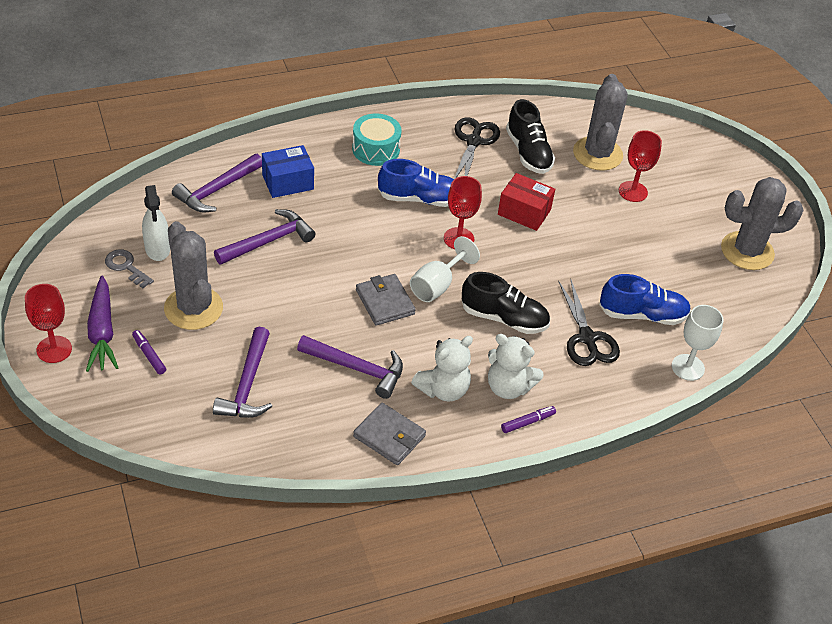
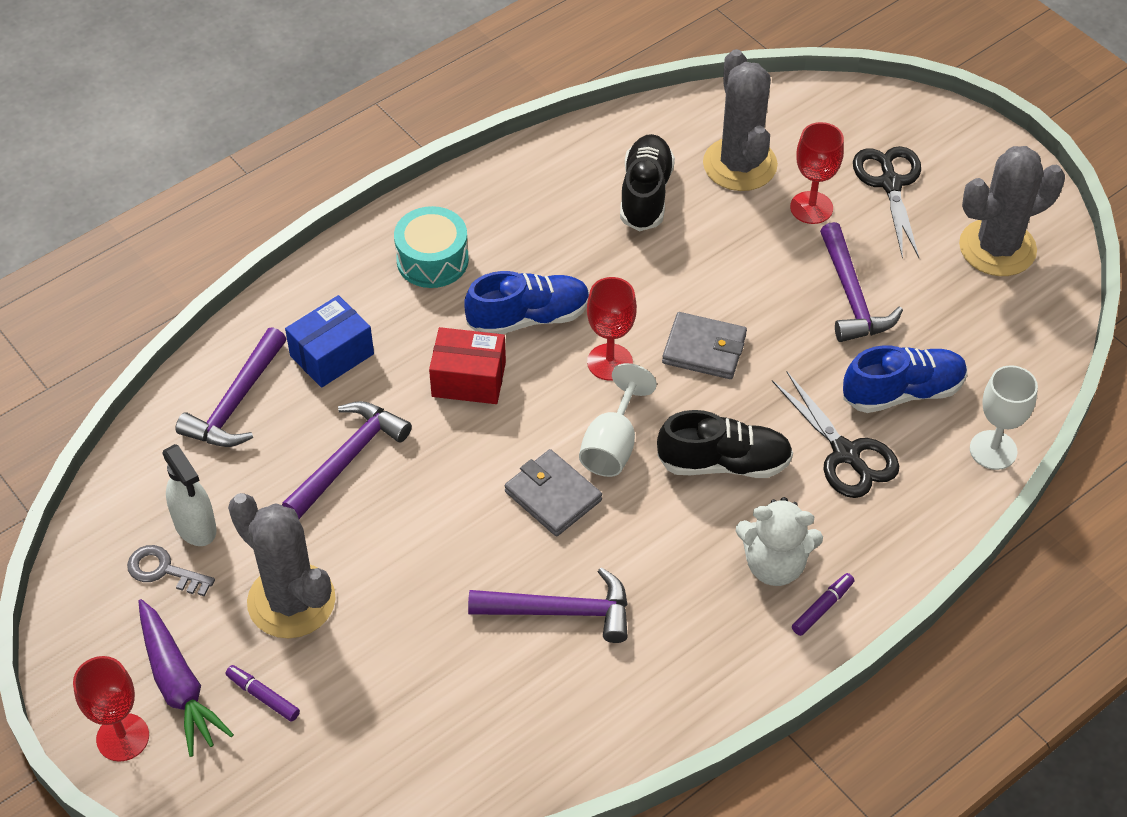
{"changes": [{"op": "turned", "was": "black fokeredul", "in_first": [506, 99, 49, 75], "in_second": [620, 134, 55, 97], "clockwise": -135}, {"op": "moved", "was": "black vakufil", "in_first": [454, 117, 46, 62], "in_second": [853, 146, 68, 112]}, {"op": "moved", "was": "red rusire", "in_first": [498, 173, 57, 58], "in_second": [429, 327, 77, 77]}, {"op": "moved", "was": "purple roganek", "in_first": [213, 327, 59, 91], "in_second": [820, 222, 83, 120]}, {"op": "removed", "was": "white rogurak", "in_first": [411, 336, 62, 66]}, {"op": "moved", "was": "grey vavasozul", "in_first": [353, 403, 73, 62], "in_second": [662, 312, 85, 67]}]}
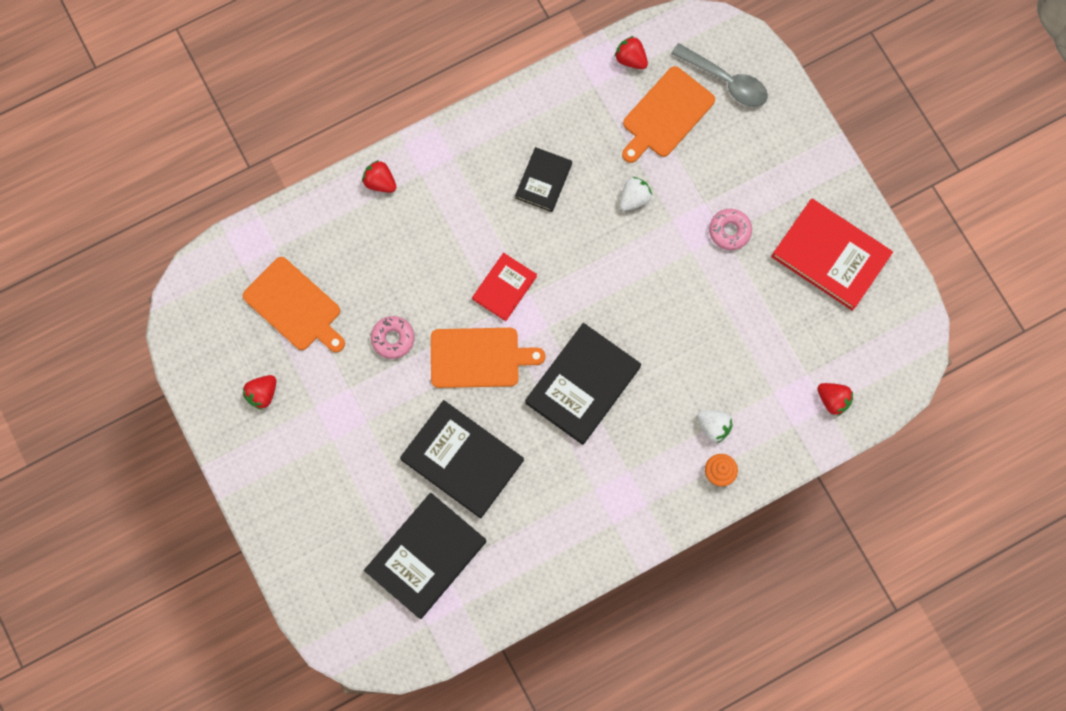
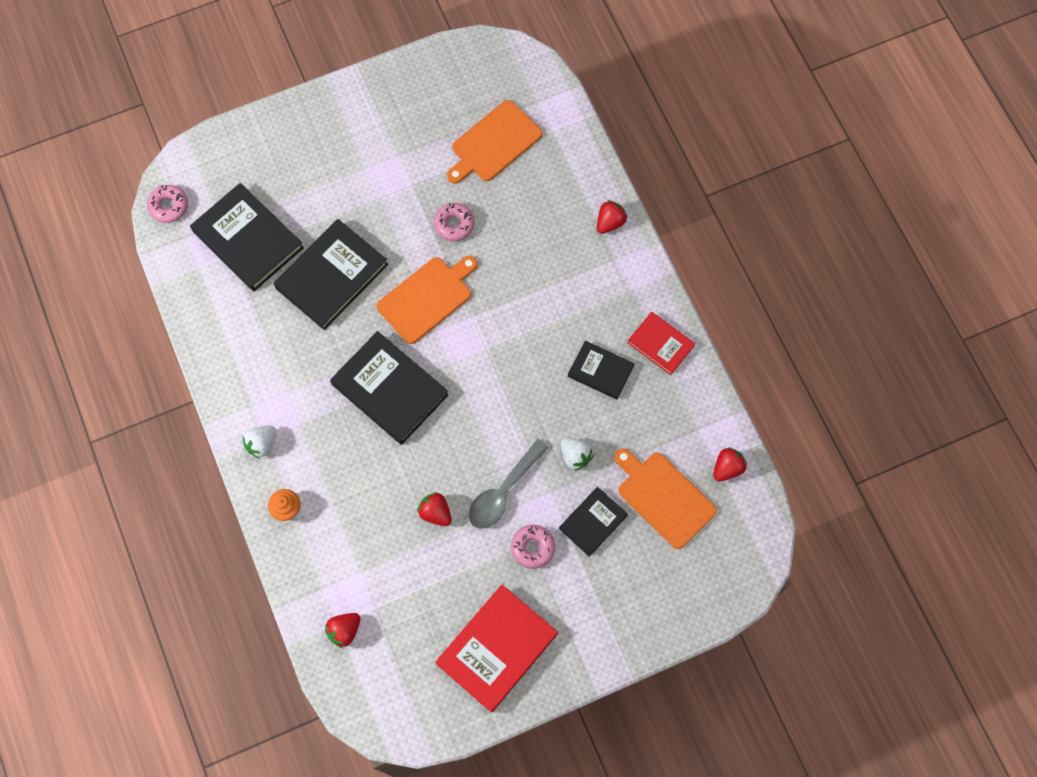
{"changes": [{"op": "moved", "was": "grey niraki", "in_first": [671, 43, 97, 64], "in_second": [468, 439, 81, 90]}, {"op": "moved", "was": "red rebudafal", "in_first": [472, 253, 65, 68], "in_second": [627, 312, 68, 63]}, {"op": "turned", "was": "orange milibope", "in_first": [431, 328, 114, 60], "in_second": [377, 256, 101, 88], "clockwise": -135}, {"op": "moved", "was": "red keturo", "in_first": [243, 375, 34, 35], "in_second": [417, 492, 35, 34]}, {"op": "moved", "was": "white keturo", "in_first": [697, 410, 36, 33], "in_second": [243, 426, 33, 33]}, {"op": "added", "now": "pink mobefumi", "in_second": [147, 185, 41, 38]}, {"op": "added", "now": "black rebudafal", "in_second": [559, 487, 69, 70]}]}
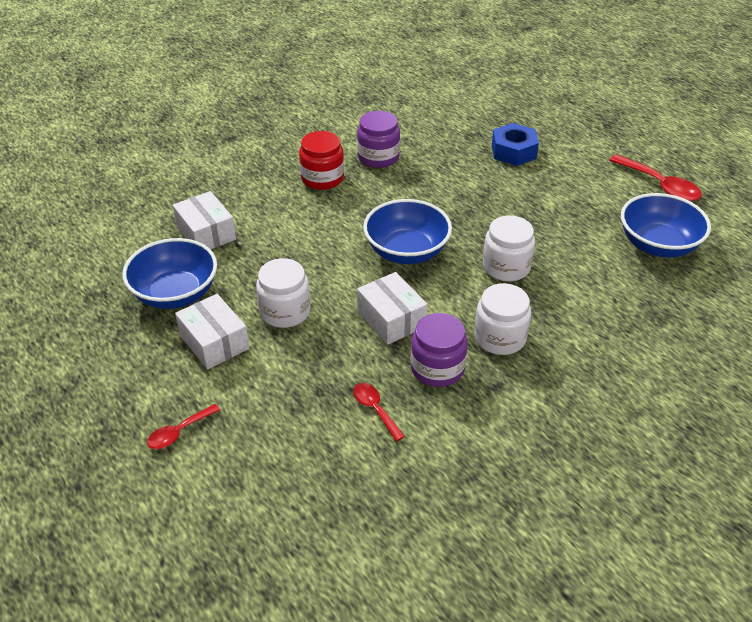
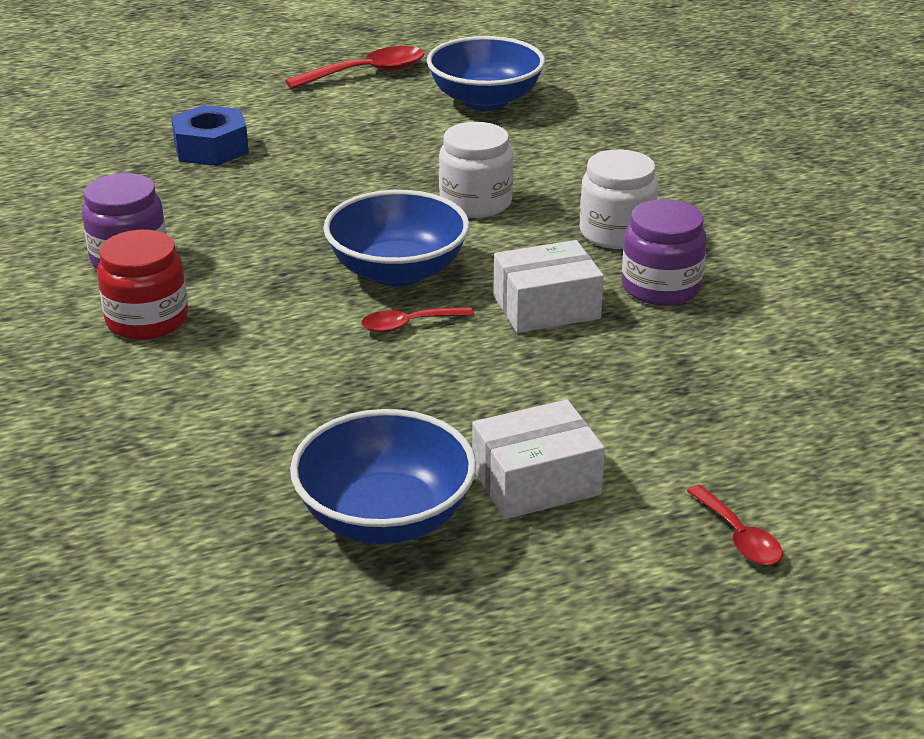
{"changes": [{"op": "removed", "was": "white rusire", "in_first": [173, 191, 63, 58]}, {"op": "removed", "was": "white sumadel", "in_first": [256, 258, 54, 70]}, {"op": "moved", "was": "red niraki", "in_first": [353, 383, 52, 58], "in_second": [361, 307, 113, 26]}]}
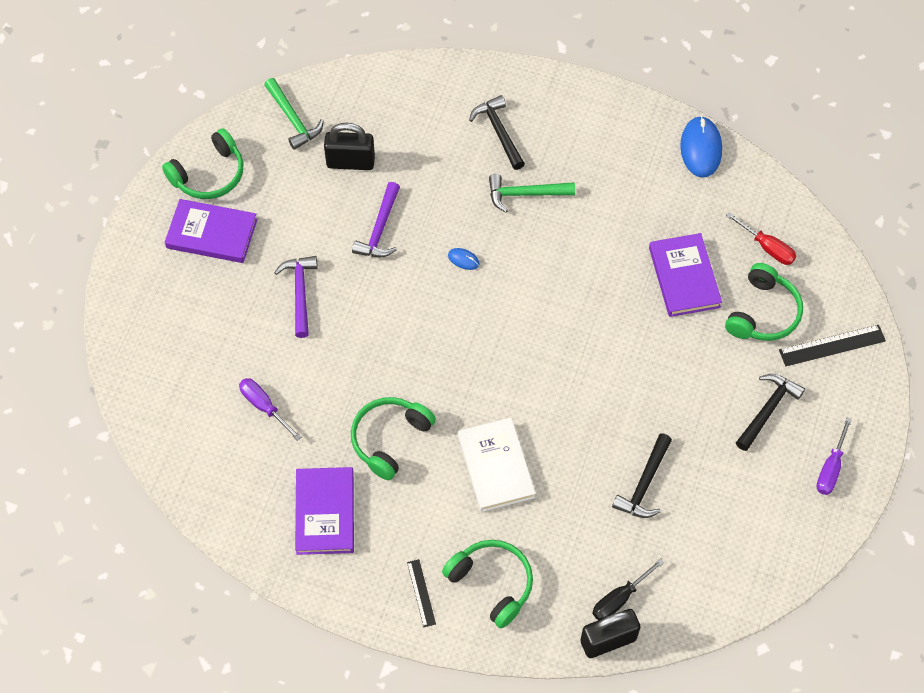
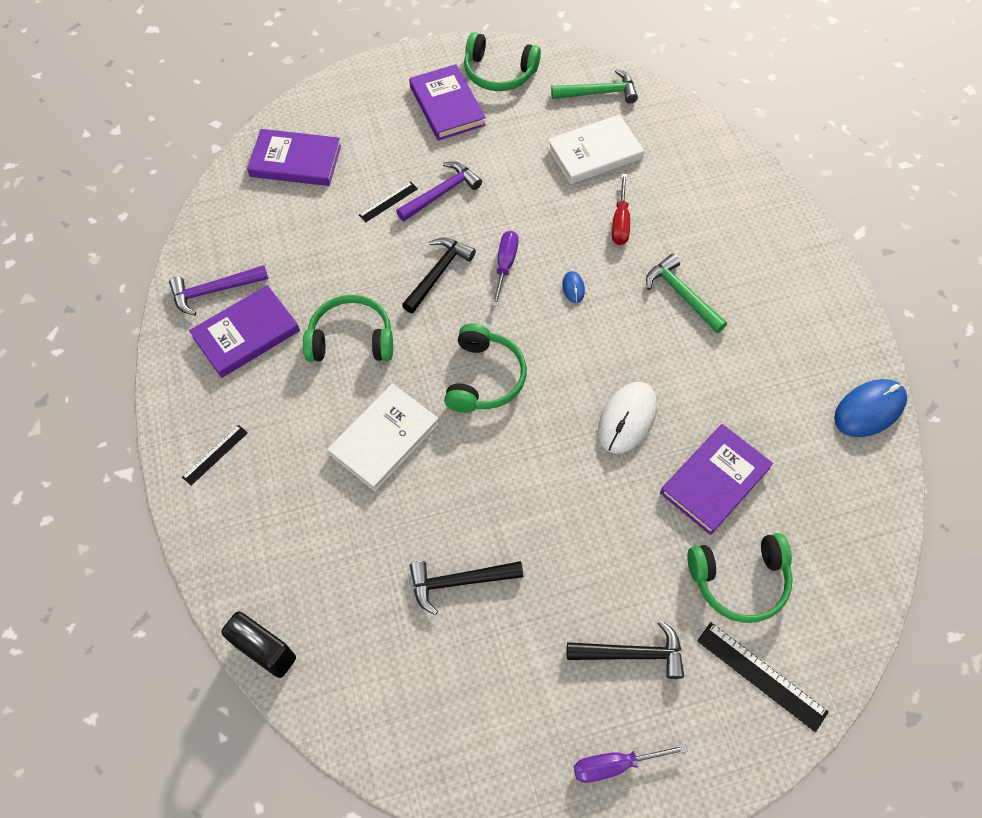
{"changes": [{"op": "turned", "was": "green roganek", "in_first": [264, 78, 59, 72], "in_second": [551, 69, 87, 34], "clockwise": -120}, {"op": "moved", "was": "black roganek", "in_first": [469, 95, 56, 75], "in_second": [402, 237, 74, 76]}, {"op": "replaced", "was": "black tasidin", "now": "white rebudafal", "in_first": [324, 123, 51, 47], "in_second": [547, 114, 97, 70]}, {"op": "moved", "was": "purple roganek", "in_first": [352, 182, 48, 75], "in_second": [169, 265, 99, 51]}, {"op": "moved", "was": "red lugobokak", "in_first": [726, 212, 70, 53], "in_second": [612, 174, 18, 71]}, {"op": "moved", "was": "purple lugobokak", "in_first": [239, 378, 62, 63], "in_second": [492, 231, 27, 76]}, {"op": "moved", "was": "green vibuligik", "in_first": [442, 540, 91, 88], "in_second": [444, 323, 83, 90]}, {"op": "removed", "was": "black lugobokak", "in_first": [592, 558, 73, 62]}, {"op": "added", "now": "purple rebudafal", "in_second": [247, 129, 94, 57]}, {"op": "added", "now": "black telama", "in_second": [359, 182, 59, 40]}, {"op": "added", "now": "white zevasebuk", "in_second": [598, 382, 59, 72]}]}
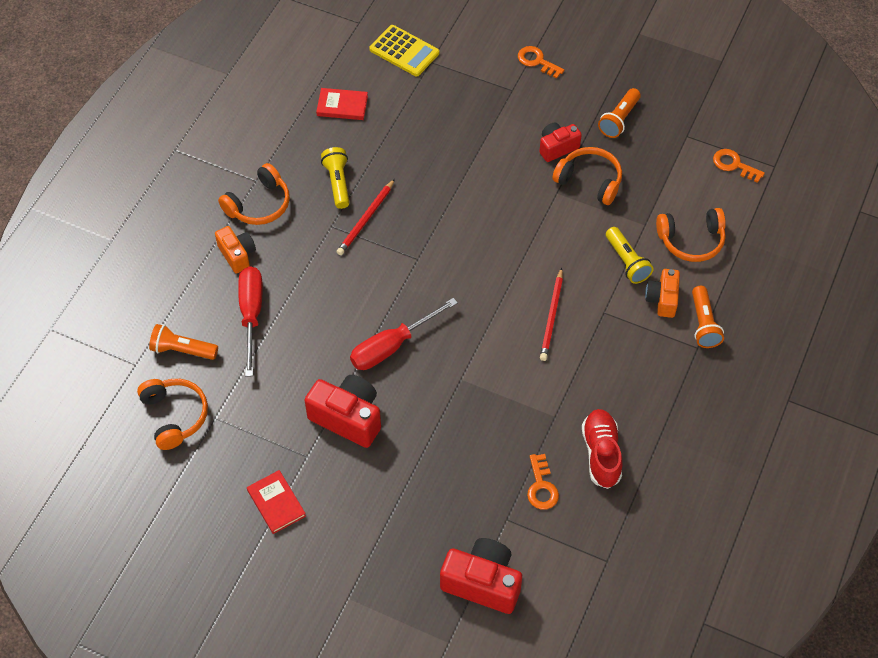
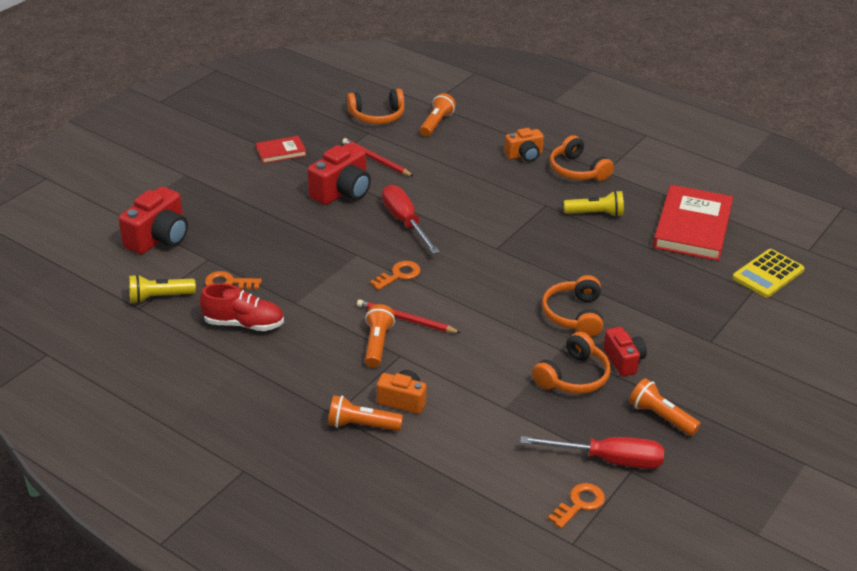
{"changes": [{"op": "moved", "was": "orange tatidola", "in_first": [518, 46, 46, 33], "in_second": [370, 261, 51, 29]}, {"op": "resized", "was": "red rebudafal", "in_first": [316, 88, 52, 32], "in_second": [653, 185, 80, 76], "ratio": 2.03}, {"op": "moved", "was": "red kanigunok", "in_first": [337, 179, 58, 76], "in_second": [342, 138, 72, 39]}, {"op": "moved", "was": "orange vibuligik", "in_first": [656, 208, 70, 54], "in_second": [542, 275, 61, 62]}, {"op": "moved", "was": "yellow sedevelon", "in_first": [606, 227, 48, 57], "in_second": [129, 274, 67, 30]}, {"op": "moved", "was": "red lugobokak", "in_first": [238, 266, 25, 111], "in_second": [520, 436, 144, 33]}, {"op": "added", "now": "orange sedevelon", "in_second": [365, 304, 30, 63]}]}
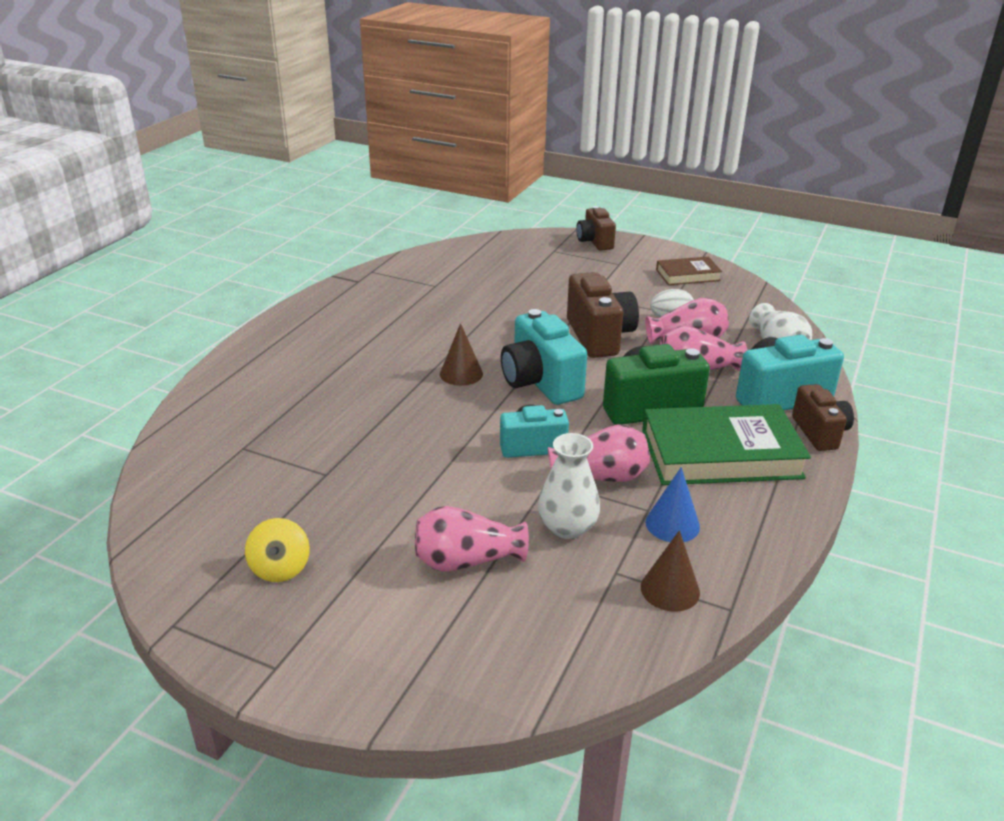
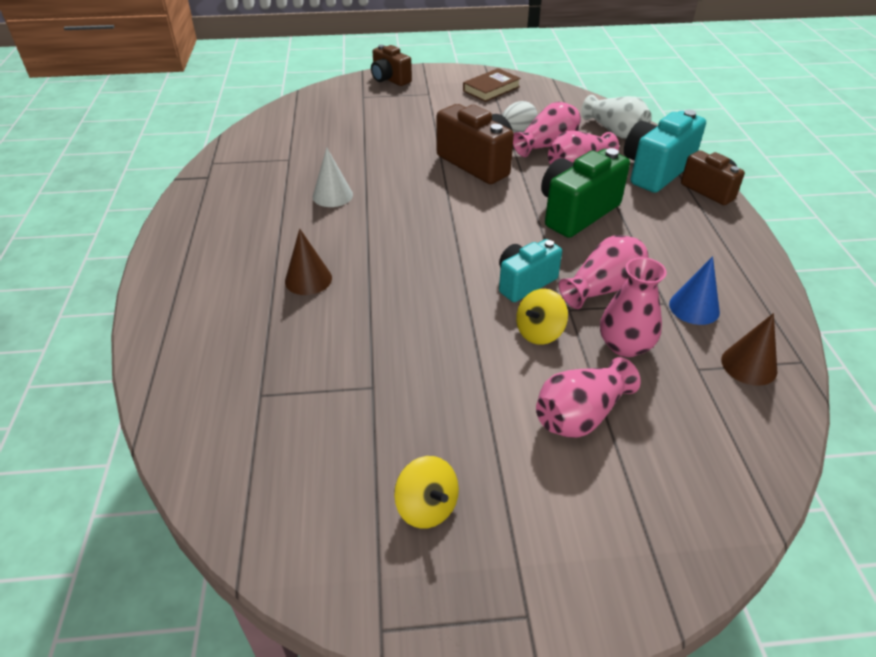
{"changes": [{"op": "removed", "was": "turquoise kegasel", "in_first": [501, 309, 86, 96]}, {"op": "moved", "was": "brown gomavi", "in_first": [440, 323, 43, 63], "in_second": [285, 229, 47, 66]}, {"op": "removed", "was": "green rebudafal", "in_first": [642, 404, 169, 81]}, {"op": "recoloured", "was": "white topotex", "now": "pink topotex", "in_first": [538, 433, 62, 106], "in_second": [600, 257, 67, 100]}, {"op": "added", "now": "white gomavi", "in_second": [313, 147, 40, 60]}, {"op": "added", "now": "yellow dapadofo", "in_second": [516, 289, 52, 56]}]}
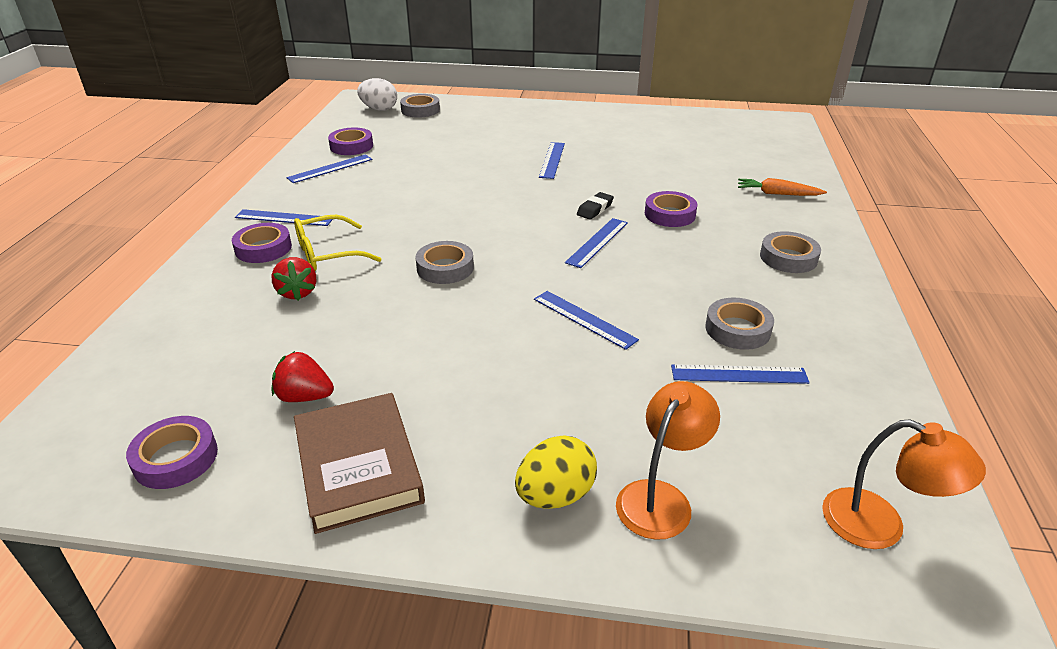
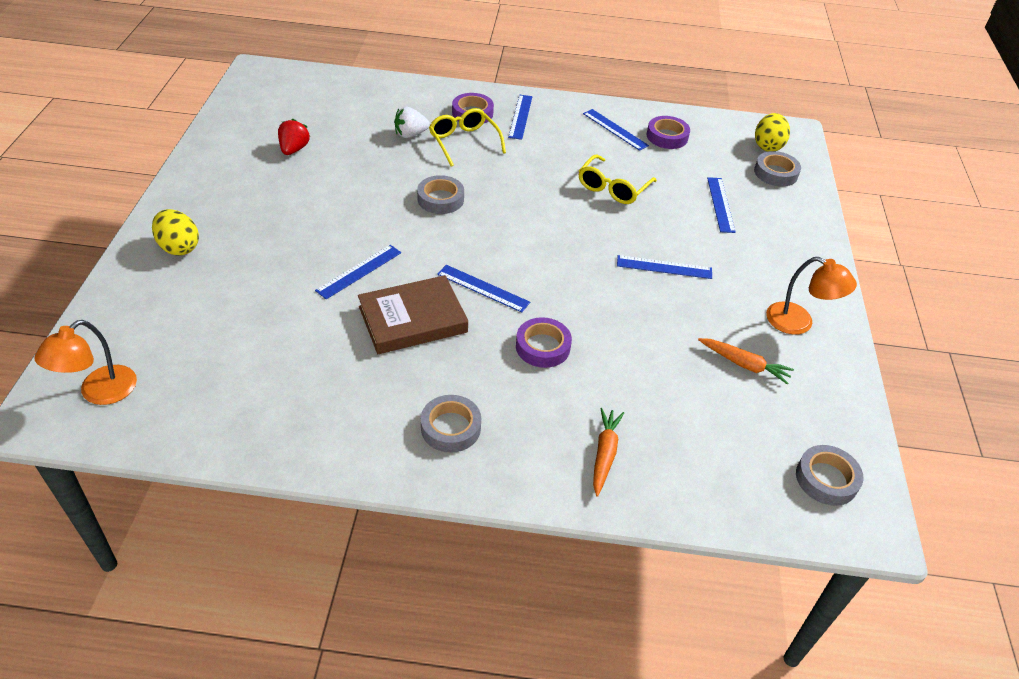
{"changes": [{"op": "recoloured", "was": "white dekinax", "now": "yellow dekinax", "in_first": [357, 78, 40, 33], "in_second": [755, 113, 35, 39]}, {"op": "removed", "was": "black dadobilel", "in_first": [577, 192, 37, 28]}, {"op": "recoloured", "was": "red keturo", "now": "white keturo", "in_first": [272, 257, 44, 44], "in_second": [394, 107, 36, 31]}, {"op": "moved", "was": "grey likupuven", "in_first": [705, 298, 69, 52], "in_second": [796, 445, 68, 61]}, {"op": "moved", "was": "blue telama", "in_first": [671, 364, 139, 20], "in_second": [707, 177, 29, 56]}, {"op": "moved", "was": "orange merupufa", "in_first": [616, 381, 104, 159], "in_second": [766, 257, 91, 78]}, {"op": "moved", "was": "brown rebudafal", "in_first": [294, 393, 131, 141], "in_second": [358, 275, 110, 79]}, {"op": "removed", "was": "purple likupuven", "in_first": [126, 416, 92, 73]}, {"op": "added", "now": "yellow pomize", "in_second": [579, 155, 78, 49]}, {"op": "added", "now": "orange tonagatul", "in_second": [698, 338, 96, 46]}]}
